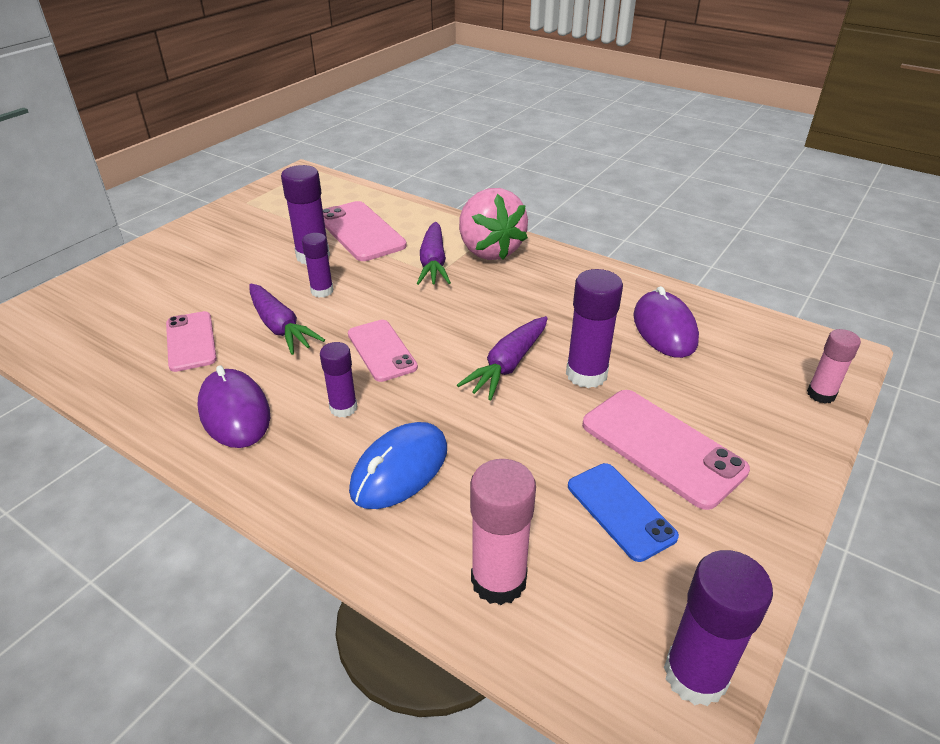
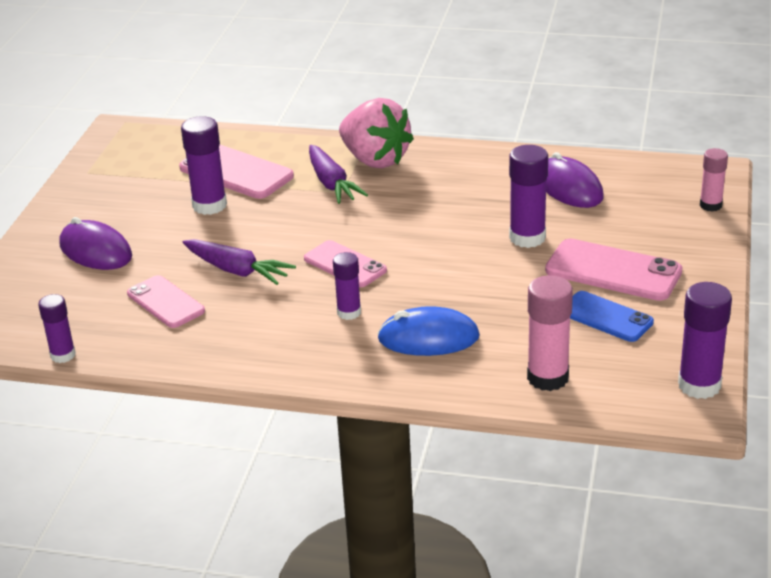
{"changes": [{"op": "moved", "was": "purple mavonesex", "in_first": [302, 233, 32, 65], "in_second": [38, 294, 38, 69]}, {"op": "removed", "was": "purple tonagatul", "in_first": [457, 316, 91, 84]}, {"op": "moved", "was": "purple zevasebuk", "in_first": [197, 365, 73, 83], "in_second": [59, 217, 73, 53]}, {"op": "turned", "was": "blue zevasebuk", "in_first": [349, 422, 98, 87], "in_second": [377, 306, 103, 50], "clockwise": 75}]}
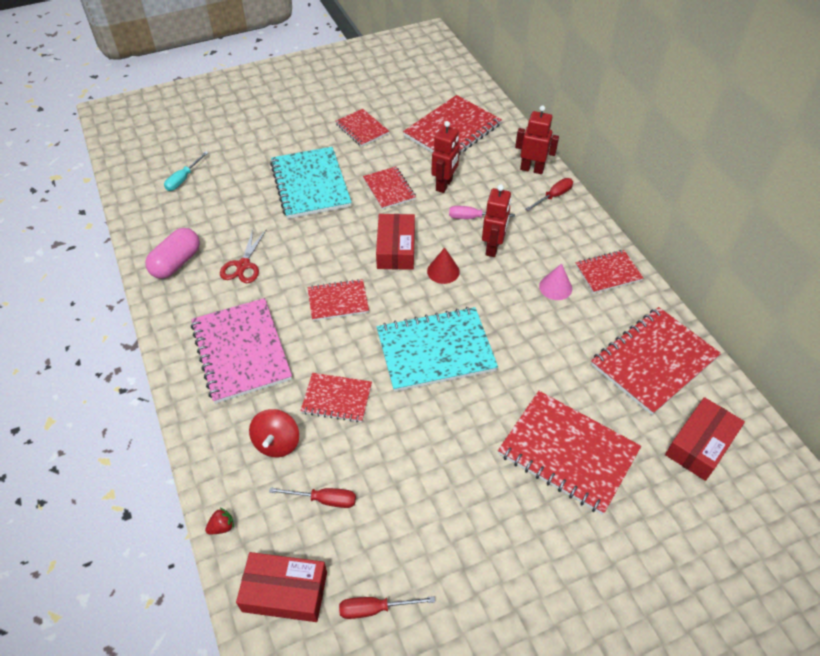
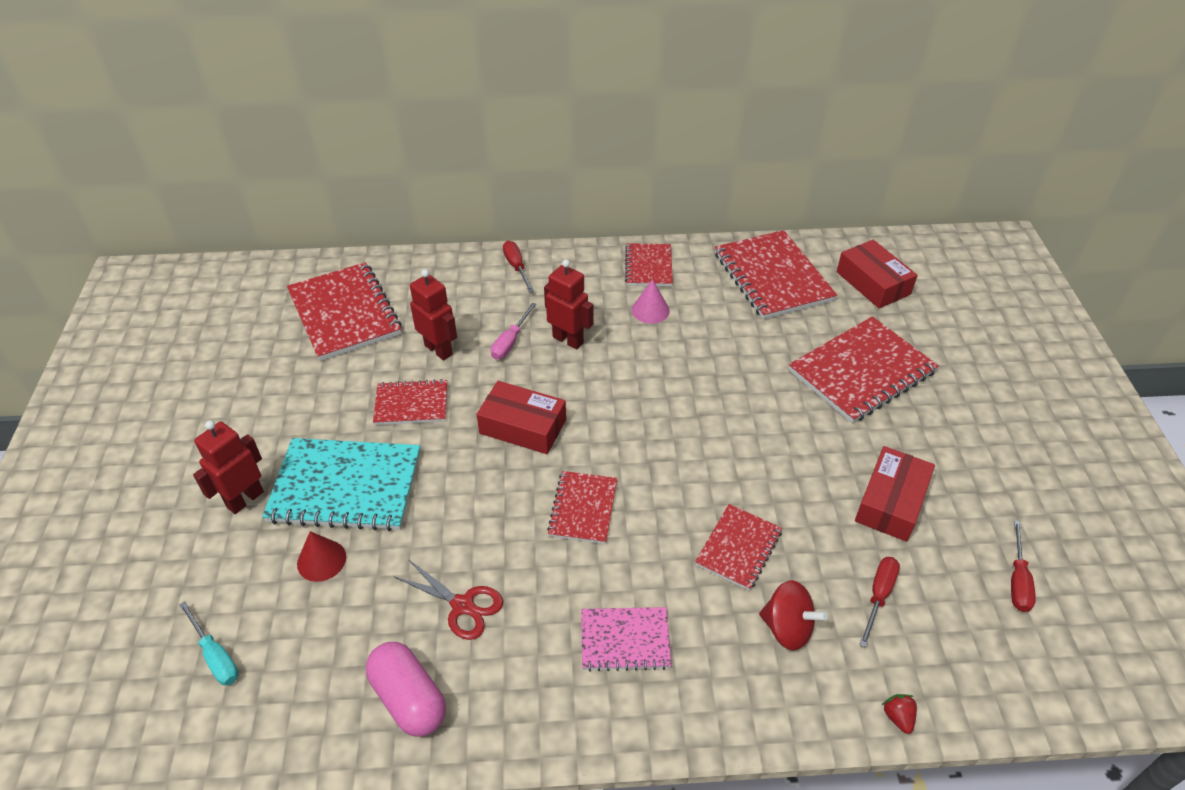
{"changes": [{"op": "moved", "was": "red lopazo", "in_first": [515, 105, 44, 69], "in_second": [193, 420, 71, 94]}, {"op": "removed", "was": "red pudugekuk", "in_first": [335, 109, 54, 38]}, {"op": "moved", "was": "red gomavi", "in_first": [427, 248, 33, 36], "in_second": [297, 531, 49, 51]}, {"op": "resized", "was": "pink pudugekuk", "in_first": [191, 298, 101, 106], "in_second": [581, 607, 90, 64], "ratio": 0.57}, {"op": "removed", "was": "turquoise pudugekuk", "in_first": [376, 307, 122, 85]}, {"op": "moved", "was": "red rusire", "in_first": [236, 552, 91, 70], "in_second": [855, 446, 80, 96]}]}
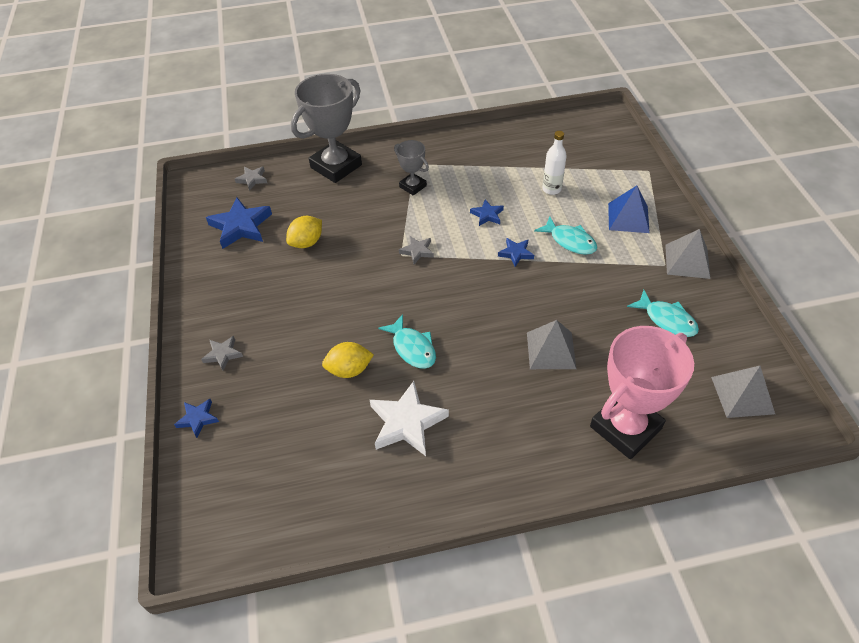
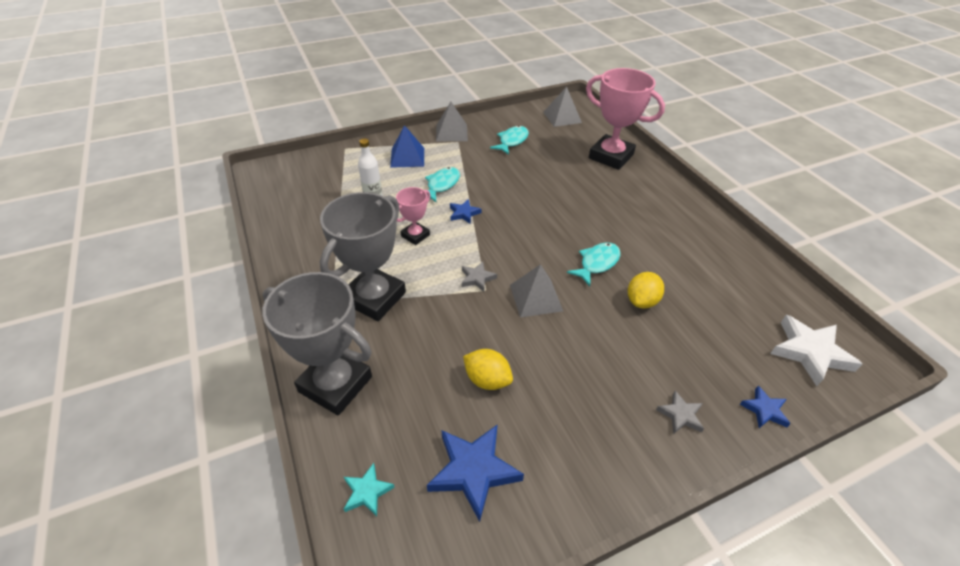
{"changes": [{"op": "resized", "was": "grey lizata", "in_first": [394, 140, 35, 56], "in_second": [320, 192, 86, 129], "ratio": 1.95}, {"op": "recoloured", "was": "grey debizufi", "now": "turquoise debizufi", "in_first": [235, 167, 32, 24], "in_second": [344, 463, 51, 54]}, {"op": "replaced", "was": "blue debizufi", "now": "pink lizata", "in_first": [470, 199, 34, 27], "in_second": [396, 187, 34, 58]}, {"op": "moved", "was": "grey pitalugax", "in_first": [527, 320, 49, 49], "in_second": [510, 264, 53, 53]}, {"op": "turned", "was": "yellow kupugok", "in_first": [322, 342, 52, 36], "in_second": [628, 272, 36, 37], "clockwise": 60}, {"op": "moved", "was": "white debizufi", "in_first": [370, 381, 79, 75], "in_second": [770, 315, 92, 71]}]}
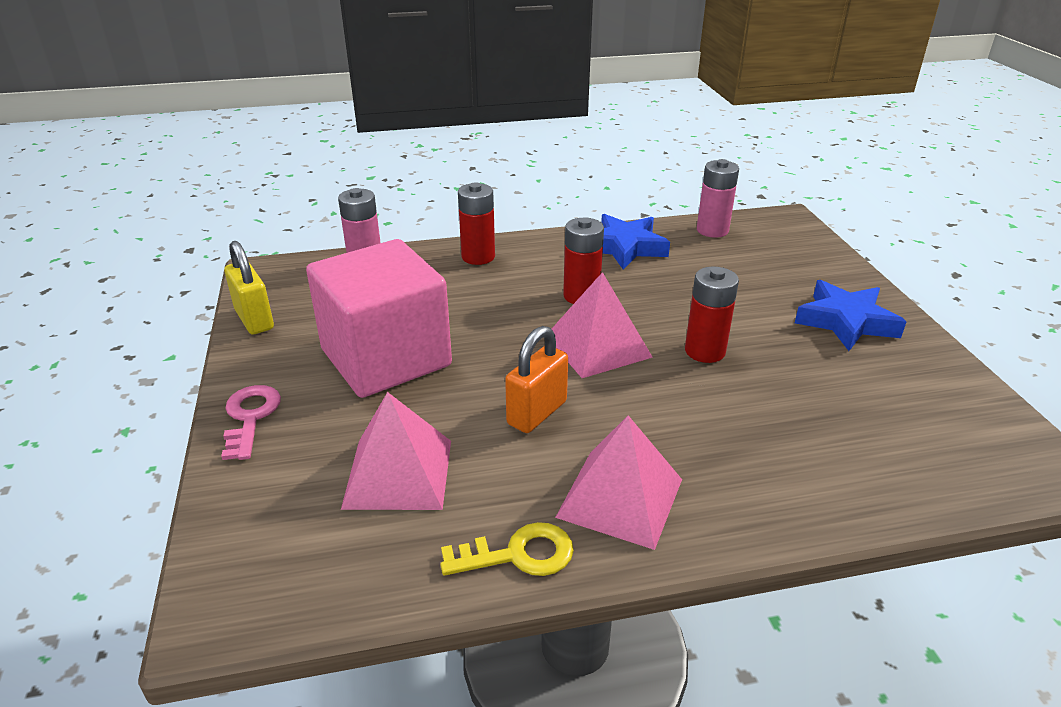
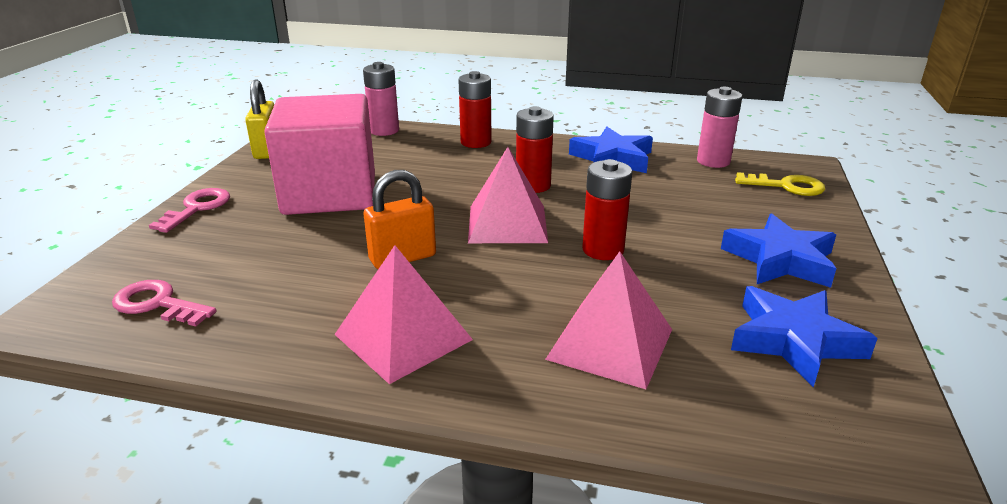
{"changes": [{"op": "moved", "was": "pink pitalugax", "in_first": [341, 392, 110, 118], "in_second": [545, 251, 127, 138]}, {"op": "moved", "was": "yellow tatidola", "in_first": [440, 522, 134, 54], "in_second": [735, 172, 90, 24]}, {"op": "added", "now": "pink tatidola", "in_second": [112, 280, 104, 47]}, {"op": "added", "now": "blue debizufi", "in_second": [731, 286, 147, 102]}]}
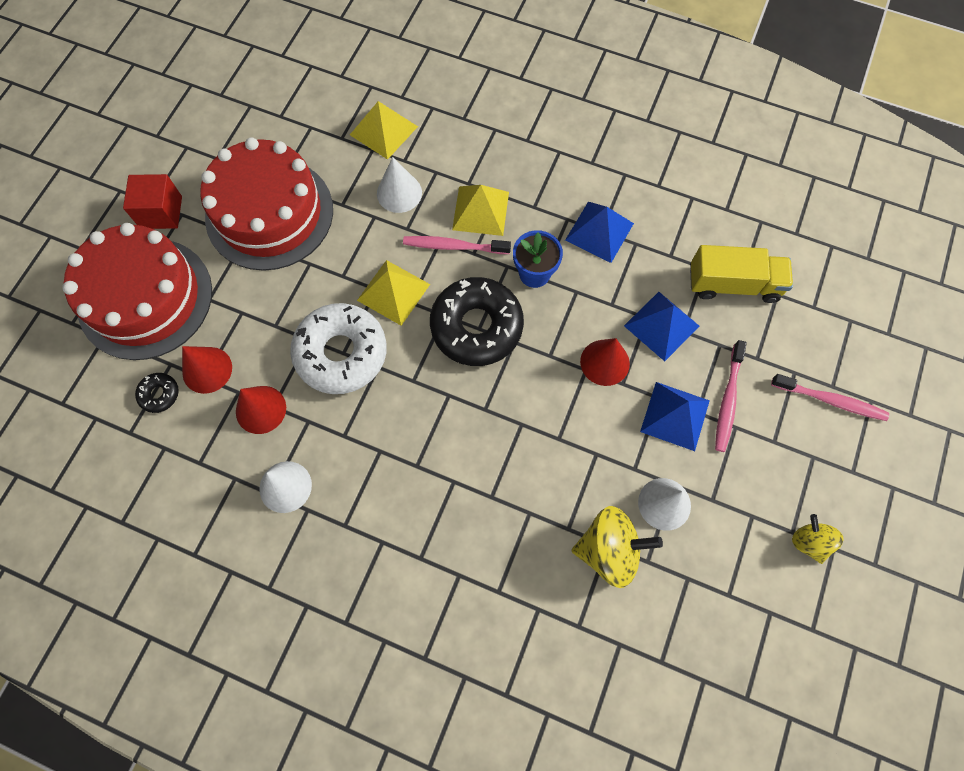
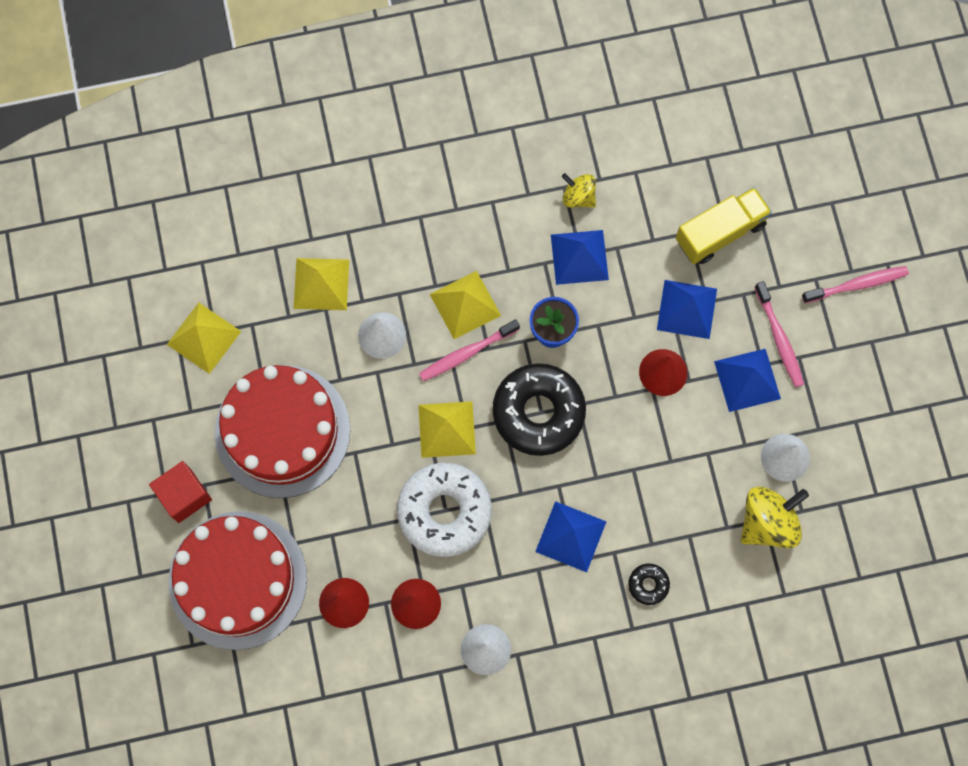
{"changes": [{"op": "moved", "was": "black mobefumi", "in_first": [135, 373, 44, 40], "in_second": [628, 564, 42, 41]}, {"op": "moved", "was": "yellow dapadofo", "in_first": [792, 514, 52, 50], "in_second": [562, 173, 34, 35]}, {"op": "added", "now": "yellow pitalugax", "in_second": [167, 303, 74, 71]}, {"op": "added", "now": "blue pitalugax", "in_second": [535, 501, 72, 71]}]}
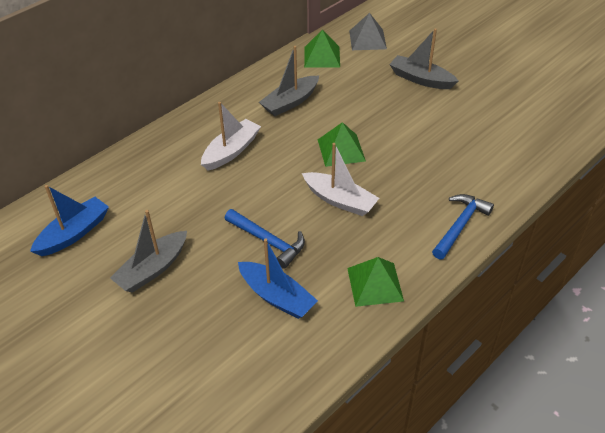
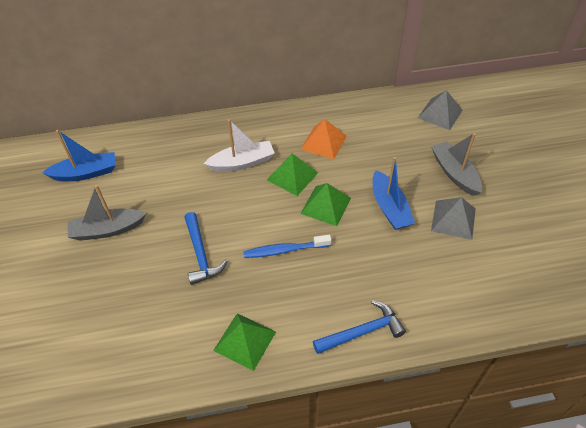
{"changes": [{"op": "moved", "was": "green pitalugax", "in_first": [304, 30, 36, 38], "in_second": [267, 153, 51, 43]}, {"op": "replaced", "was": "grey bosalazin", "now": "orange pitalugax", "in_first": [259, 46, 60, 70], "in_second": [301, 119, 46, 40]}, {"op": "replaced", "was": "white bosalazin", "now": "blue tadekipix", "in_first": [302, 143, 77, 73], "in_second": [243, 235, 88, 23]}, {"op": "moved", "was": "blue bosalazin", "in_first": [238, 238, 80, 81], "in_second": [373, 157, 42, 73]}, {"op": "added", "now": "grey pitalugax", "in_second": [431, 197, 45, 43]}]}
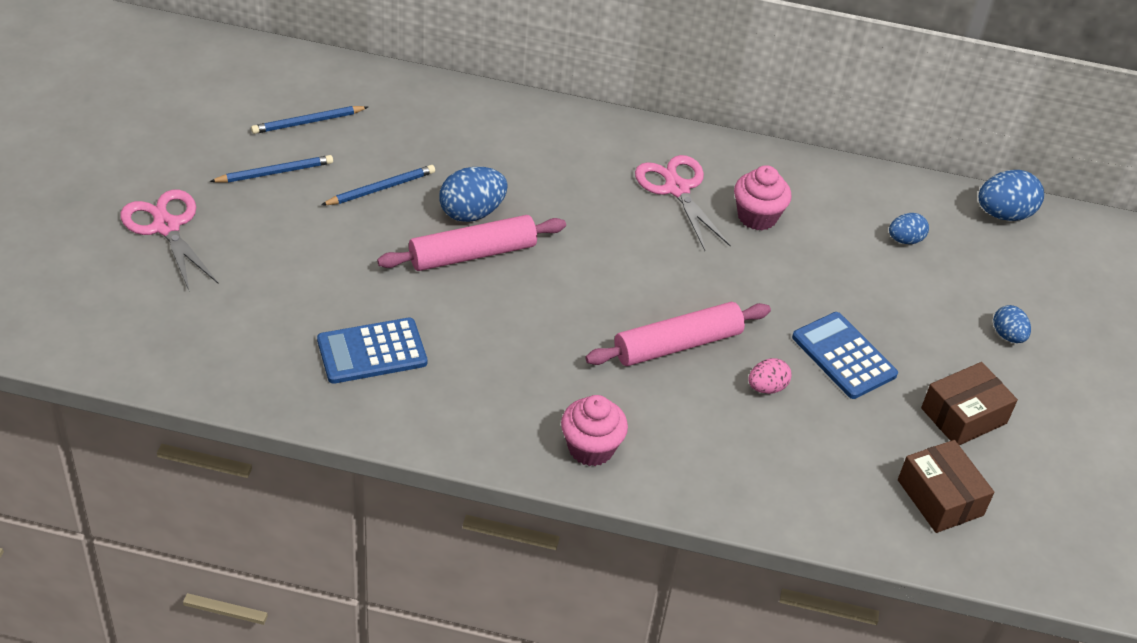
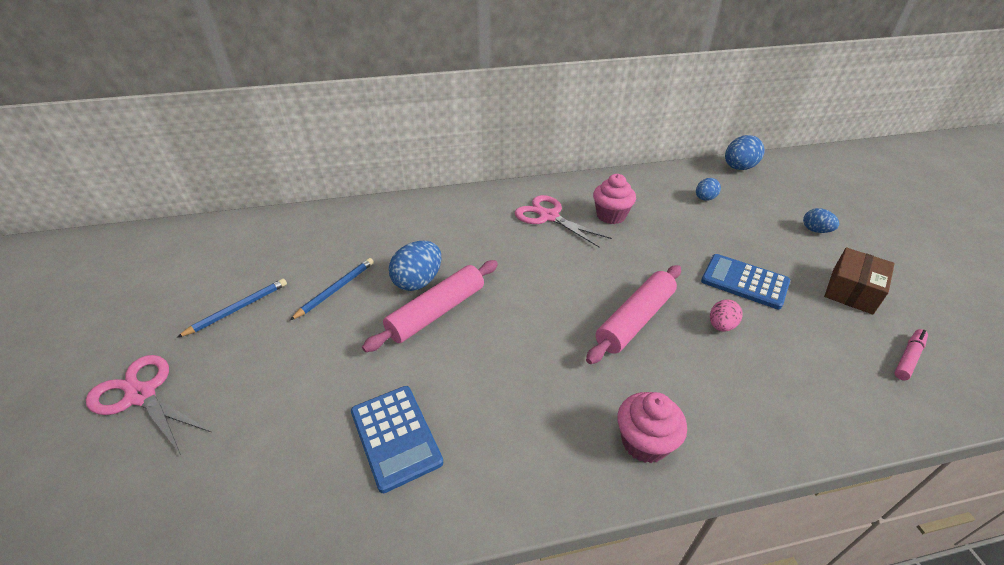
{"changes": [{"op": "removed", "was": "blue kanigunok", "in_first": [251, 106, 117, 28]}, {"op": "turned", "was": "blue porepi", "in_first": [317, 318, 110, 66], "in_second": [351, 386, 93, 107], "clockwise": -75}, {"op": "replaced", "was": "brown rusire", "now": "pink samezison", "in_first": [898, 440, 96, 93], "in_second": [894, 329, 34, 51]}]}
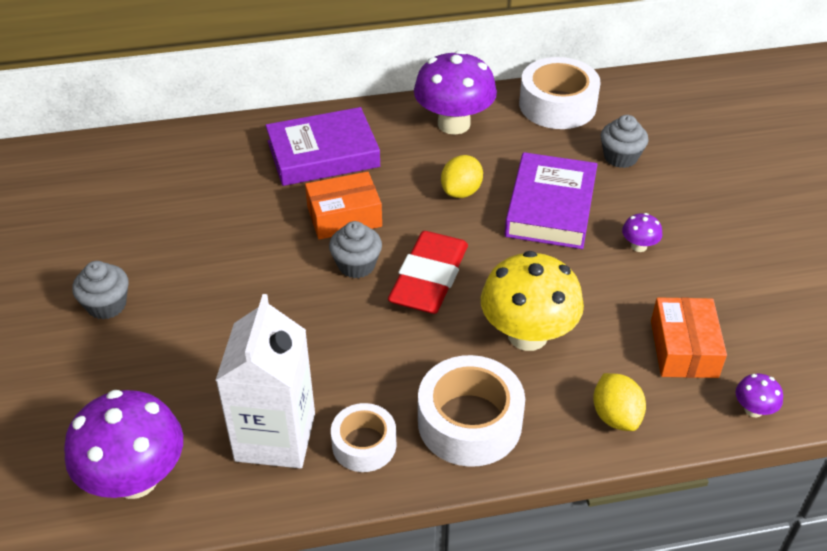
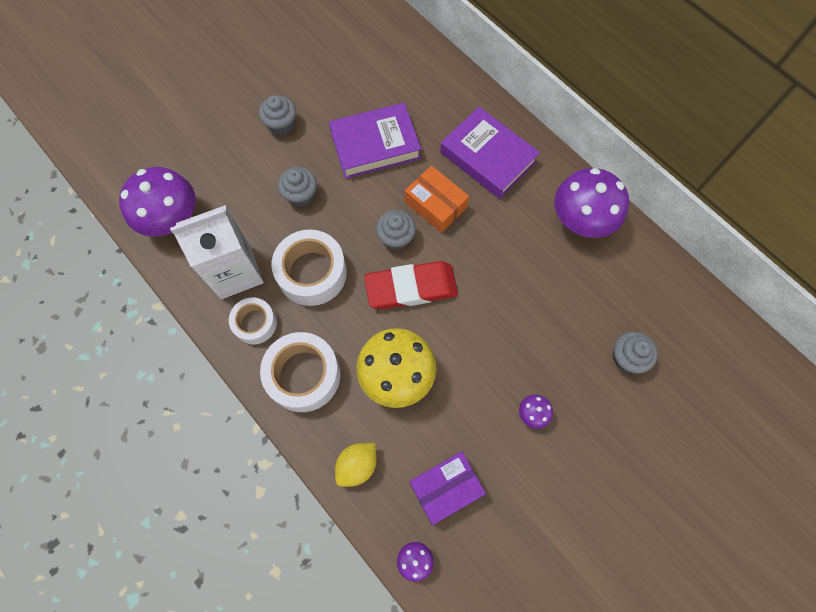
{"changes": [{"op": "moved", "was": "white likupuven", "in_first": [519, 57, 82, 72], "in_second": [272, 230, 75, 76]}, {"op": "moved", "was": "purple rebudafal", "in_first": [505, 152, 92, 97], "in_second": [329, 103, 92, 76]}, {"op": "removed", "was": "yellow kupugok", "in_first": [441, 155, 42, 43]}, {"op": "recoloured", "was": "orange rusire", "now": "purple rusire", "in_first": [651, 297, 76, 81], "in_second": [410, 451, 76, 74]}, {"op": "added", "now": "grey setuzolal", "in_second": [278, 167, 39, 40]}]}
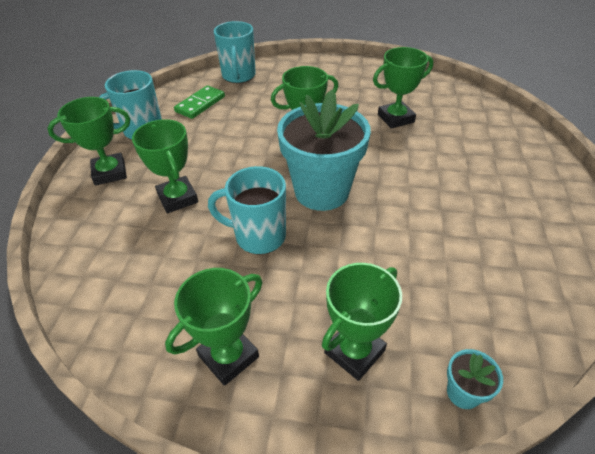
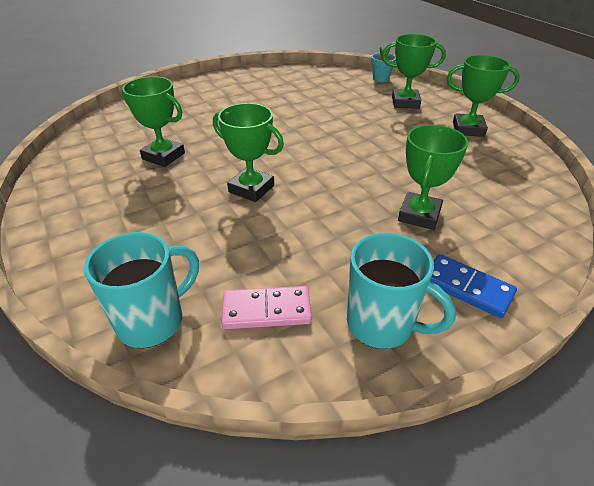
{"changes": [{"op": "recoloured", "was": "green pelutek", "now": "pink pelutek", "in_first": [174, 85, 51, 34], "in_second": [222, 286, 90, 43]}, {"op": "removed", "was": "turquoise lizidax", "in_first": [277, 90, 94, 121]}, {"op": "replaced", "was": "green lizata", "now": "blue pelutek", "in_first": [47, 97, 83, 89], "in_second": [430, 254, 87, 64]}, {"op": "removed", "was": "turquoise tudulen", "in_first": [208, 166, 78, 89]}]}
